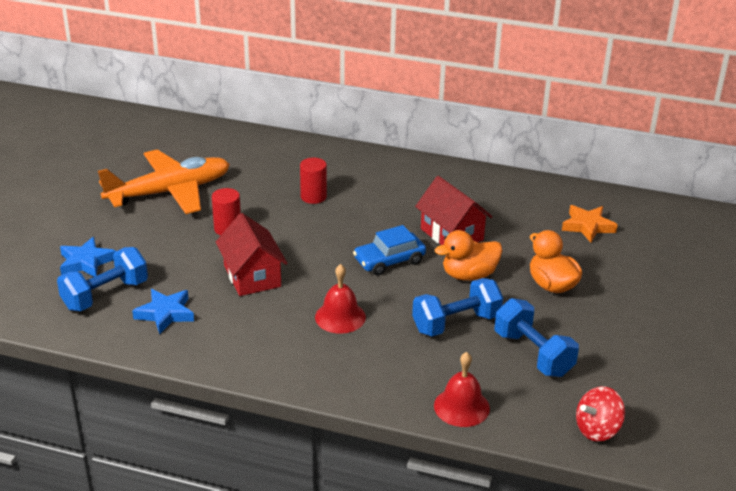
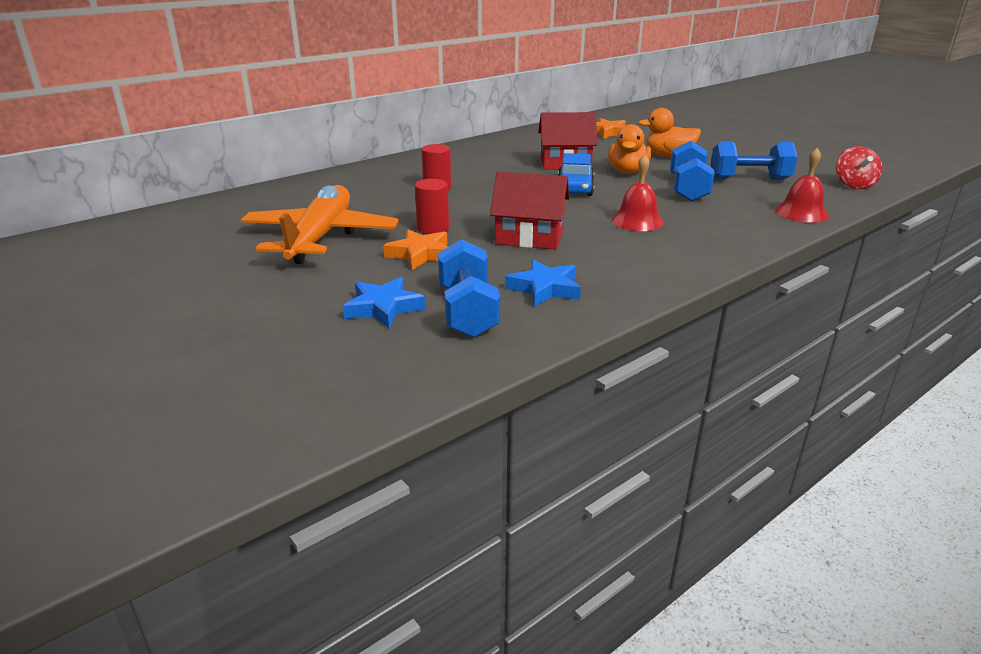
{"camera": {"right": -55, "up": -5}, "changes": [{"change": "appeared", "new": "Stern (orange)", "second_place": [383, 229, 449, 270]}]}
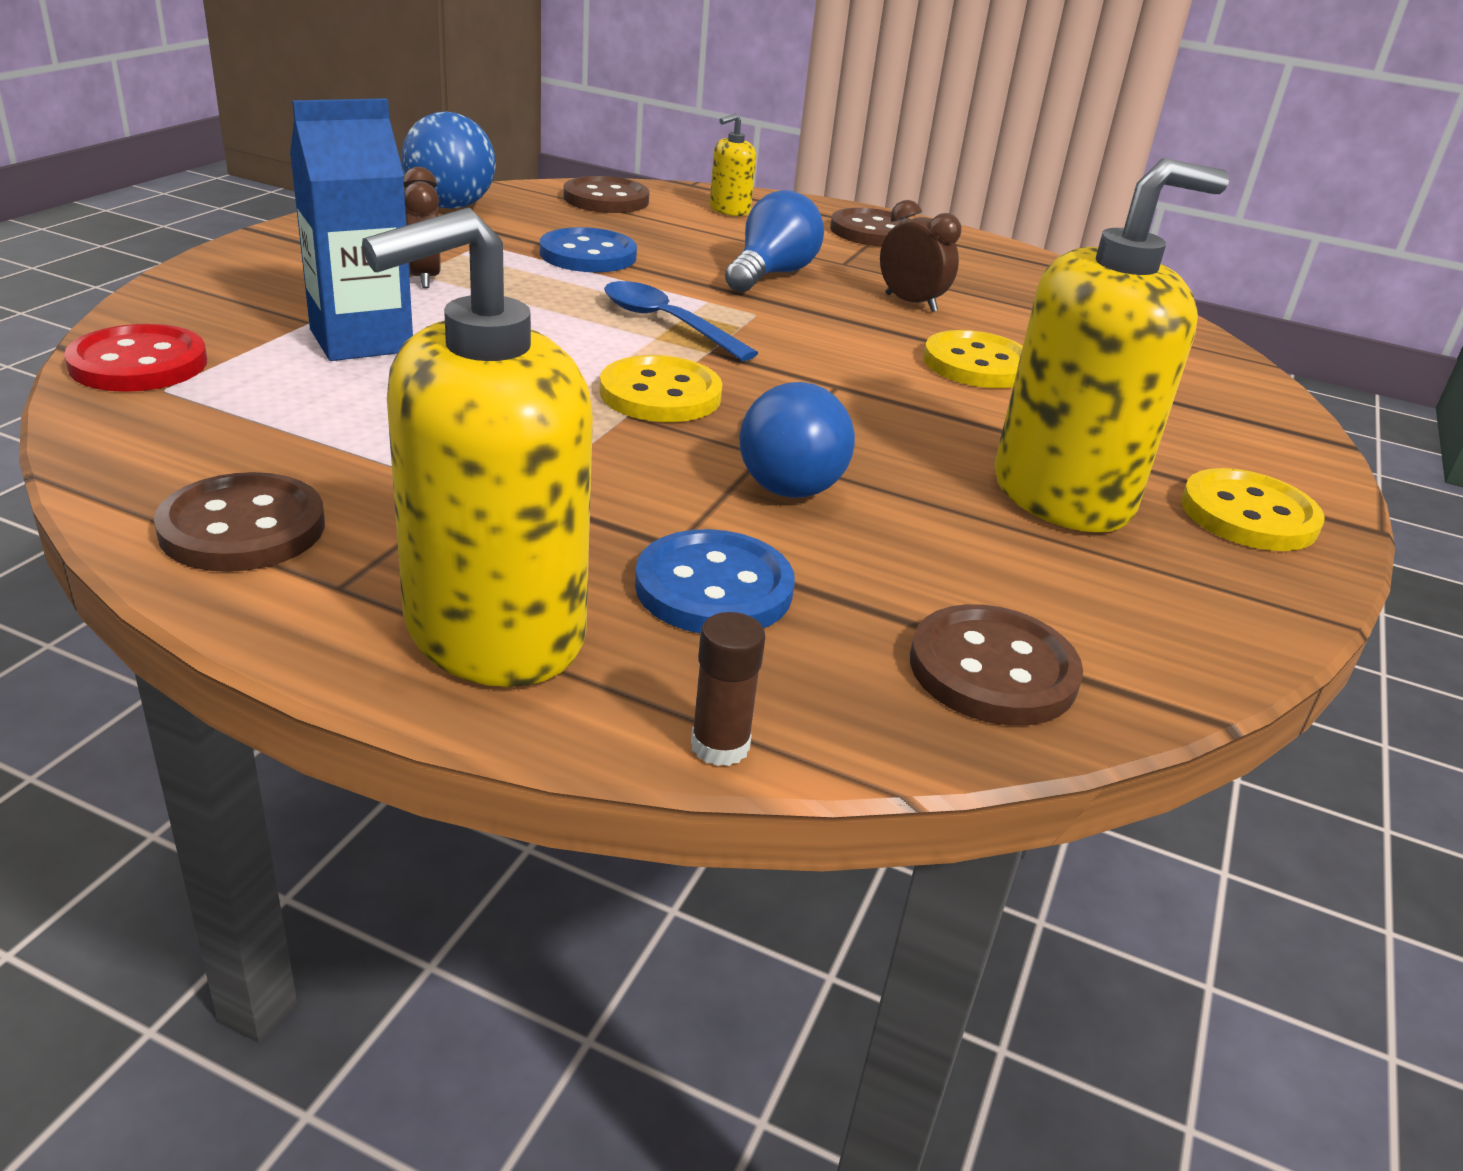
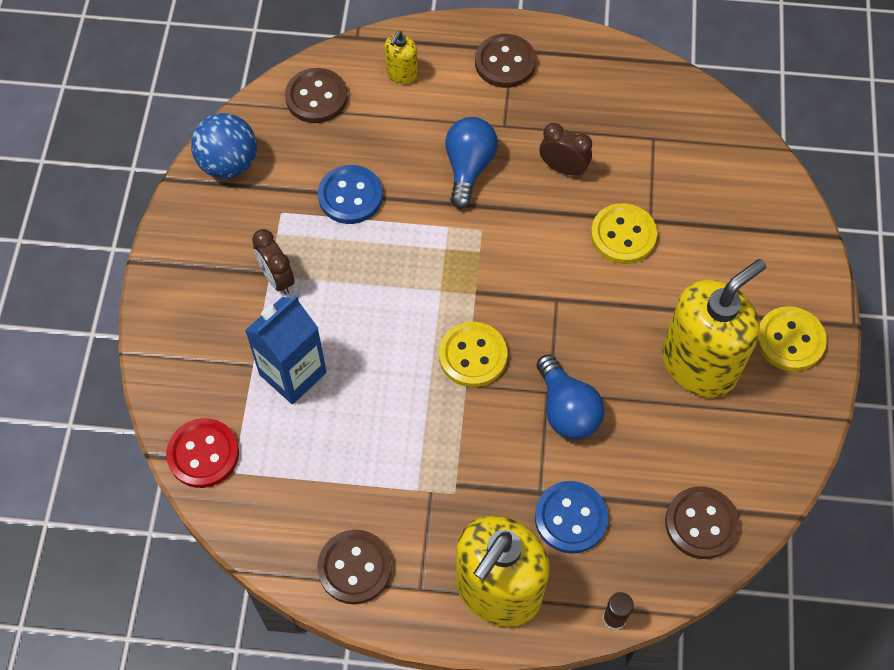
{"camera": {"right": -15, "up": 30}, "changes": [{"change": "missing", "old": "Löffel (blau)", "first_place": [604, 281, 758, 361]}]}
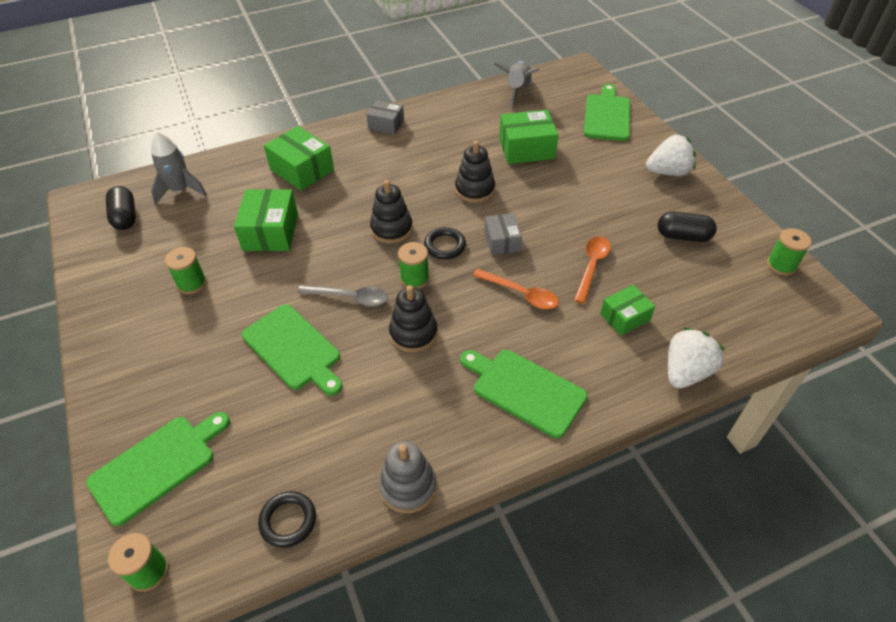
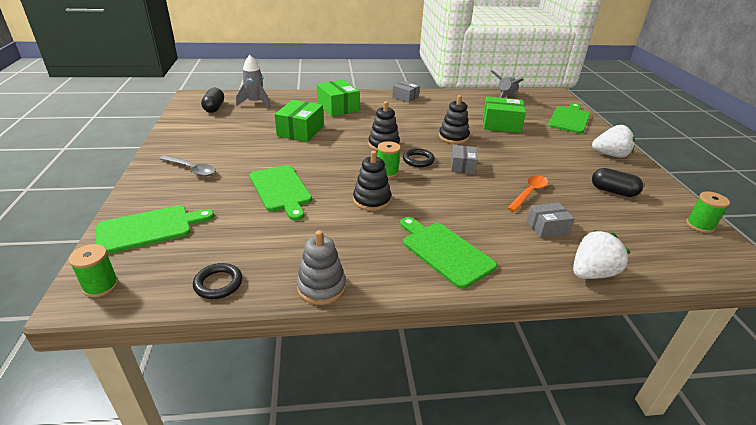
{"camera": {"right": 15, "up": -15}, "changes": [{"change": "relocated", "old": "Löffel (grau)", "first_place": [297, 285, 388, 307], "second_place": [159, 155, 216, 176]}, {"change": "colour", "old": "Schachtel (grün)", "new": "Schachtel (grau)", "first_place": [600, 285, 655, 336], "second_place": [527, 202, 575, 238]}, {"change": "missing", "old": "Garnrolle (grün)", "first_place": [165, 247, 207, 294]}, {"change": "missing", "old": "Löffel (orange)", "first_place": [473, 269, 559, 309]}]}
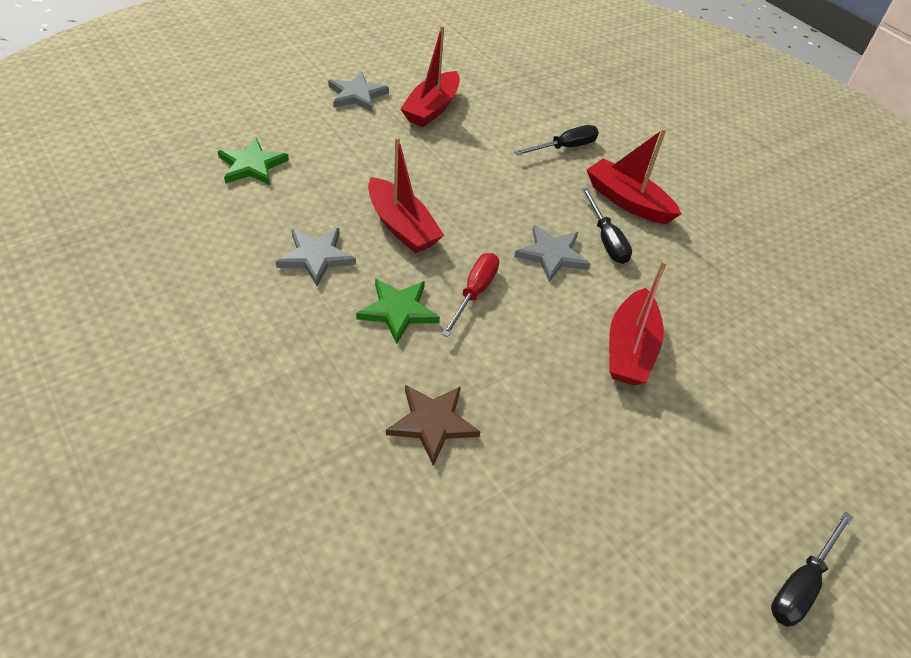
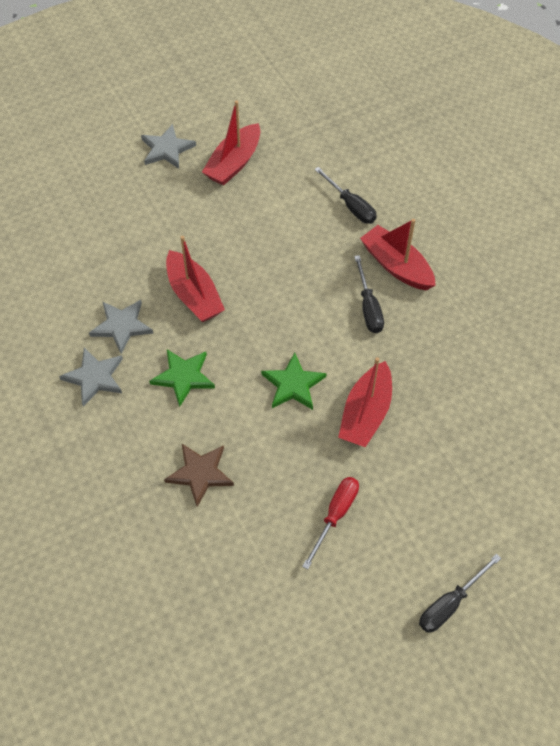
{"camera": {"right": 10, "up": 10}, "changes": [{"change": "relocated", "old": "Stern (grau)", "first_place": [514, 225, 590, 282], "second_place": [59, 348, 123, 407]}, {"change": "relocated", "old": "Stern (grün)", "first_place": [218, 138, 289, 185], "second_place": [261, 352, 327, 410]}, {"change": "relocated", "old": "Schraubenzieher (rot)", "first_place": [441, 253, 499, 337], "second_place": [302, 477, 359, 569]}, {"change": "spun", "old": "Schraubenzieher (schwarz)", "first_place": [514, 125, 599, 155], "second_place": [314, 167, 377, 224], "degrees": 75}]}
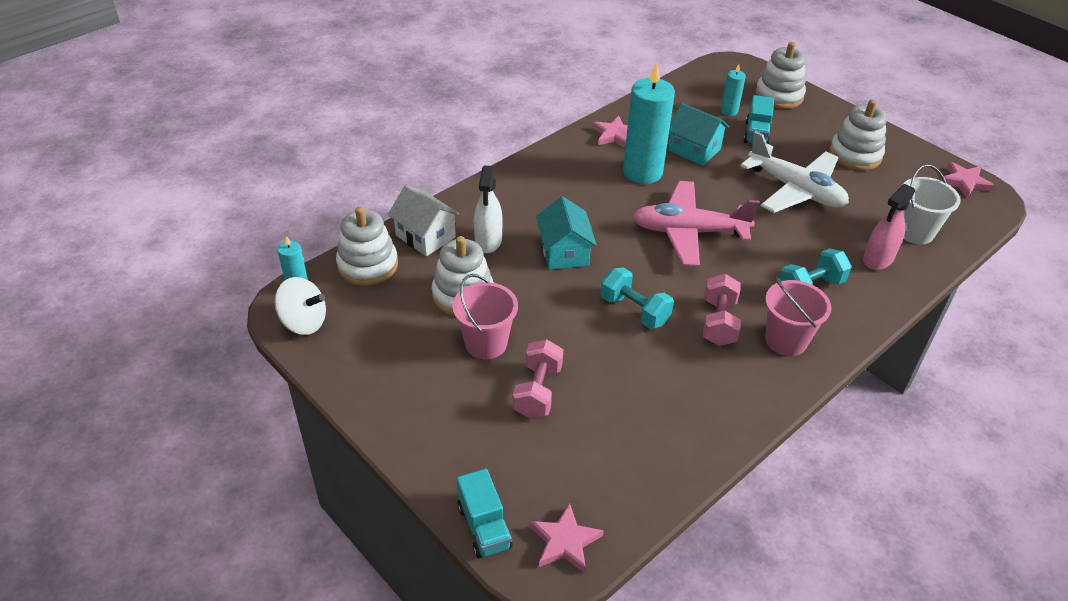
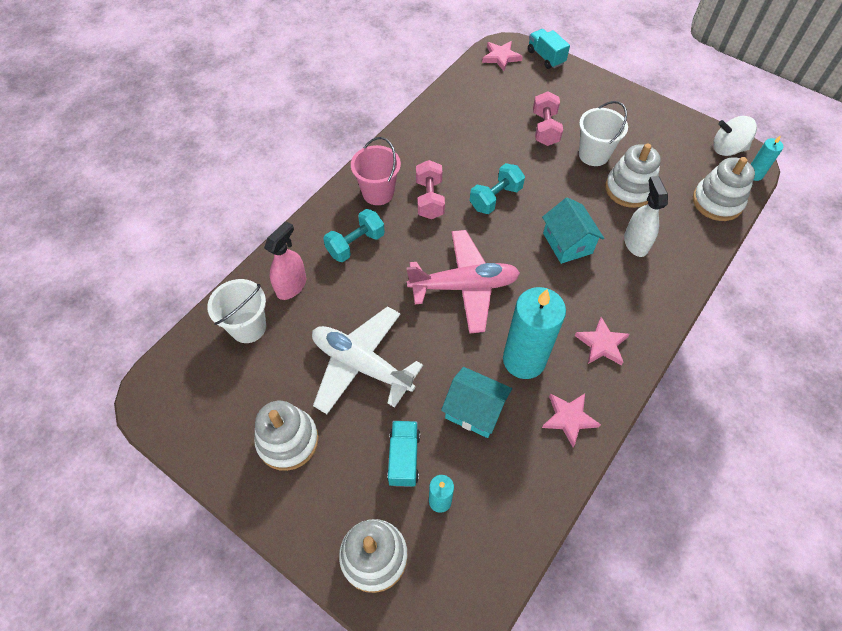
{"camera": {"right": 170, "up": 15}, "changes": [{"change": "spun", "old": "Hantel (türkis)", "first_place": [600, 267, 674, 329], "second_place": [470, 163, 525, 214], "degrees": -75}, {"change": "relocated", "old": "Stern (rosa)", "first_place": [940, 162, 995, 198], "second_place": [575, 317, 630, 365]}, {"change": "colour", "old": "Eimer (rosa)", "new": "Eimer (weiß)", "first_place": [452, 274, 518, 359], "second_place": [579, 101, 628, 166]}, {"change": "missing", "old": "Haus (weiß)", "first_place": [388, 185, 460, 256]}]}
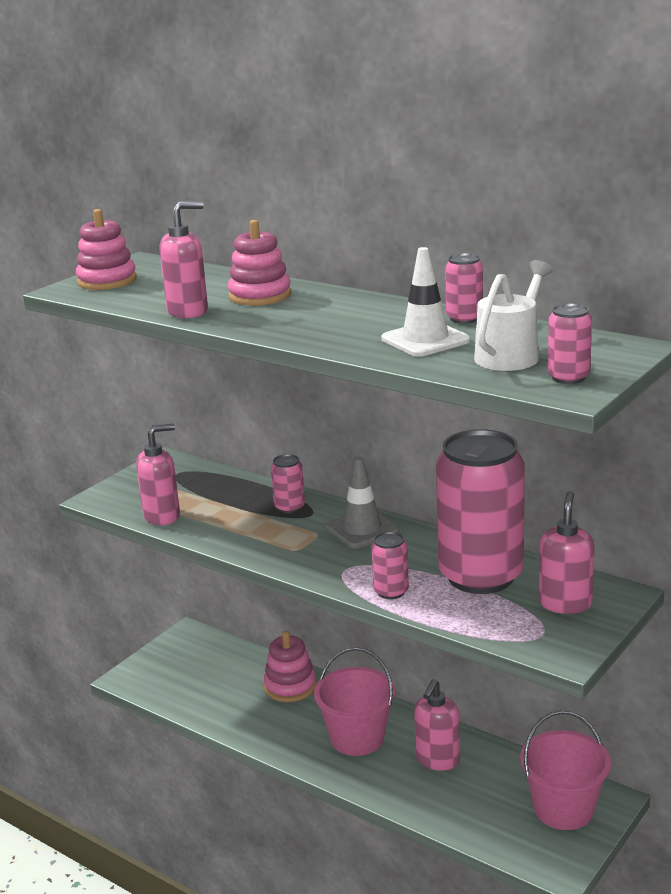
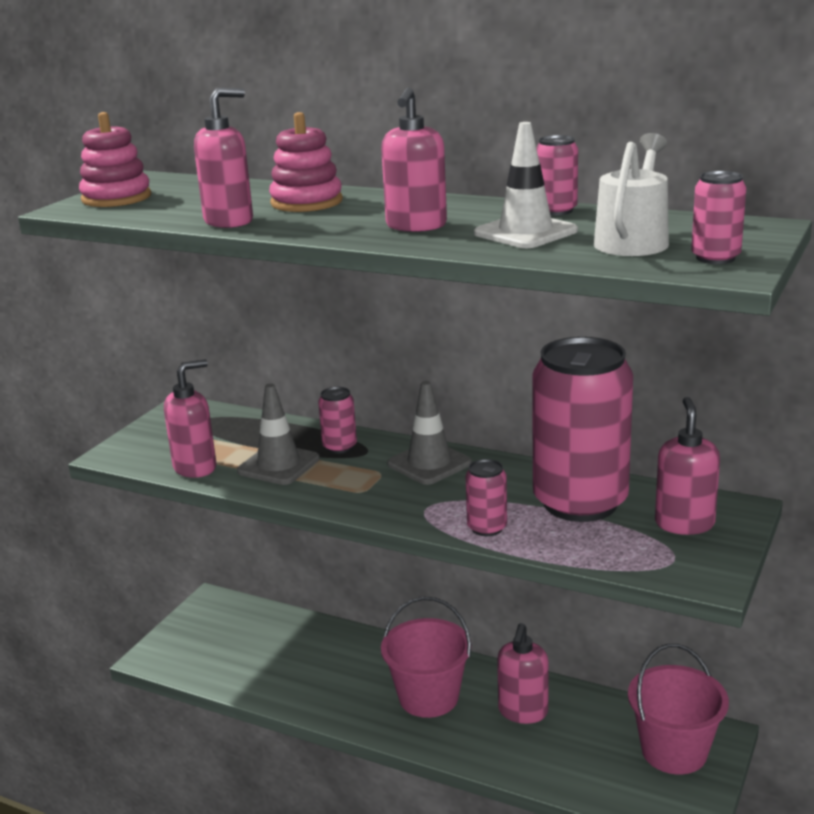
{"camera": {"right": -10, "up": 0}, "changes": [{"change": "appeared", "new": "Leitkegel (grau)", "second_place": [237, 383, 320, 485]}, {"change": "appeared", "new": "Seifenspender (rosa)", "second_place": [381, 88, 447, 232]}, {"change": "missing", "old": "Stapelspielzeug (rosa)", "first_place": [263, 631, 317, 702]}]}
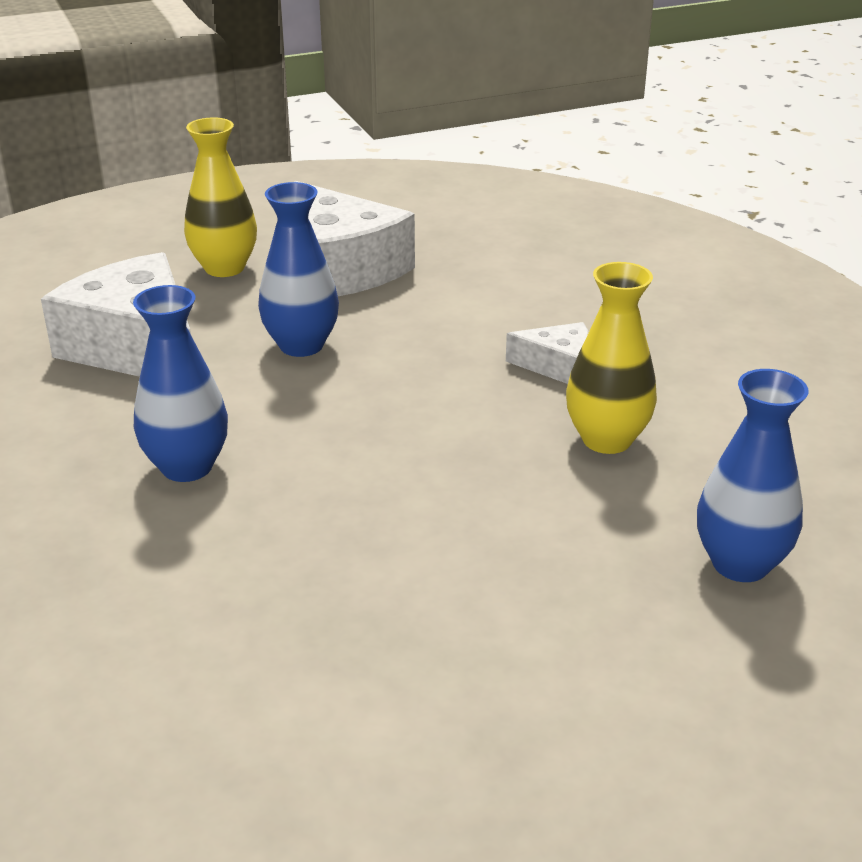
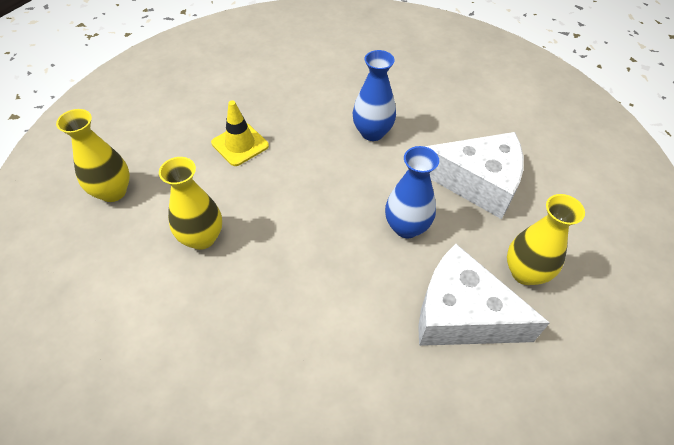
{"camera": {"right": 145, "up": 20}, "changes": [{"change": "colour", "old": "Vase (blau)", "new": "Vase (gelb)", "first_place": [697, 369, 808, 582], "second_place": [56, 109, 130, 202]}, {"change": "appeared", "new": "Leitkegel (gelb)", "second_place": [211, 100, 269, 166]}, {"change": "missing", "old": "Käse (weiß)", "first_place": [506, 322, 588, 384]}]}
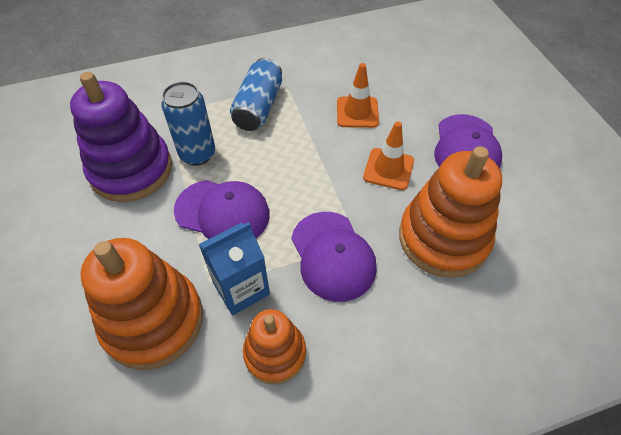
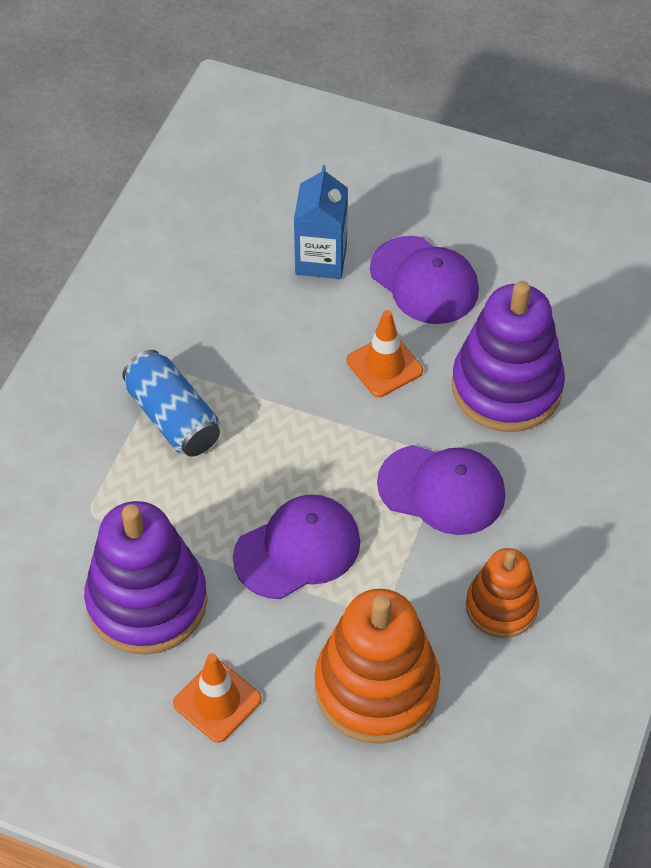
{"camera": {"right": -50, "up": 0}, "changes": [{"change": "relocated", "old": "Leitkegel (orange)", "first_place": [337, 63, 379, 128], "second_place": [173, 654, 262, 743]}, {"change": "relocated", "old": "Getränkekarton (blau)", "first_place": [199, 222, 270, 316], "second_place": [294, 165, 348, 279]}, {"change": "colour", "old": "Stapelspielzeug (orange)", "new": "Stapelspielzeug (lila)", "first_place": [399, 146, 502, 278], "second_place": [452, 281, 565, 432]}, {"change": "missing", "old": "Dose (blau)", "first_place": [161, 82, 215, 166]}]}
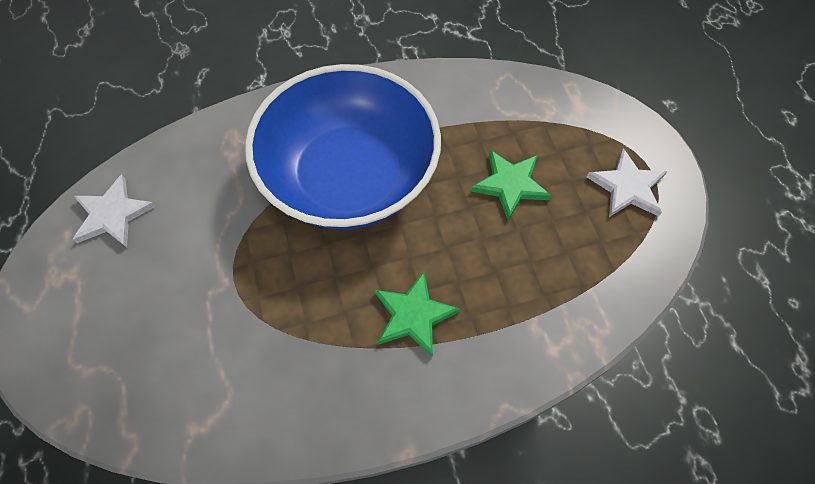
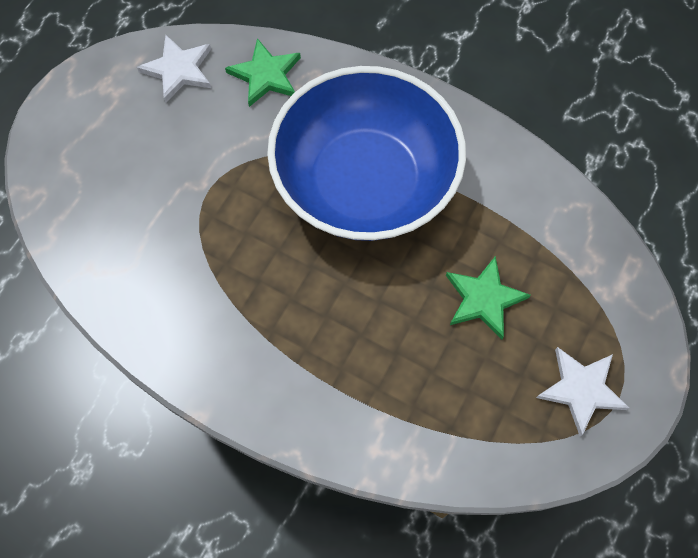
{"camera": {"right": 45, "up": 5}, "changes": [{"change": "relocated", "old": "Stern (grün)", "first_place": [375, 271, 460, 356], "second_place": [225, 38, 301, 107]}]}
